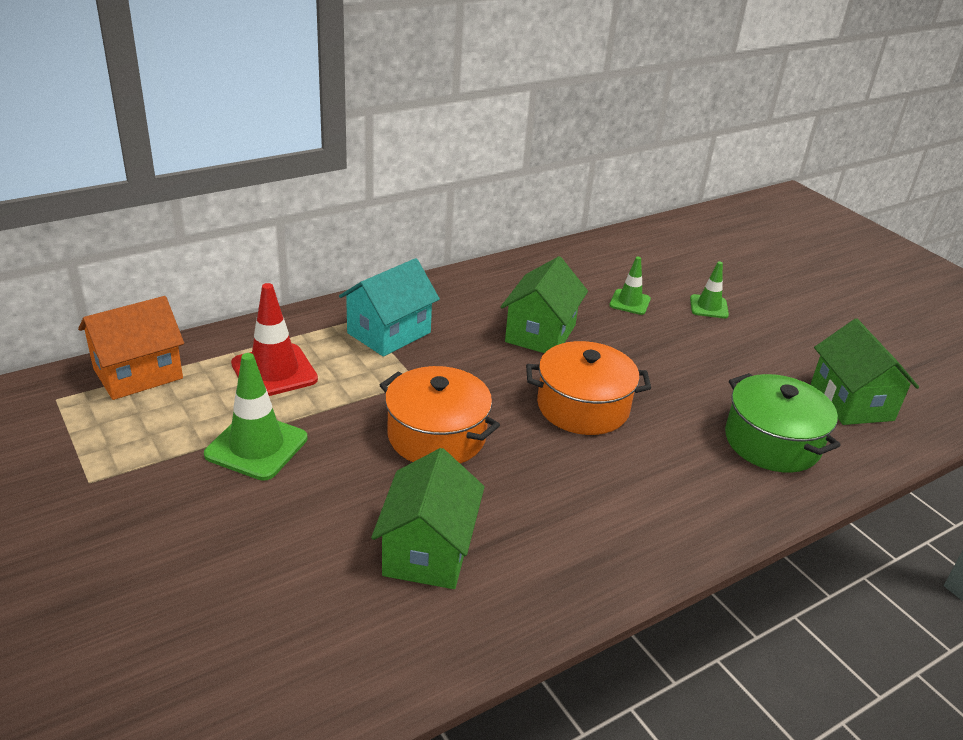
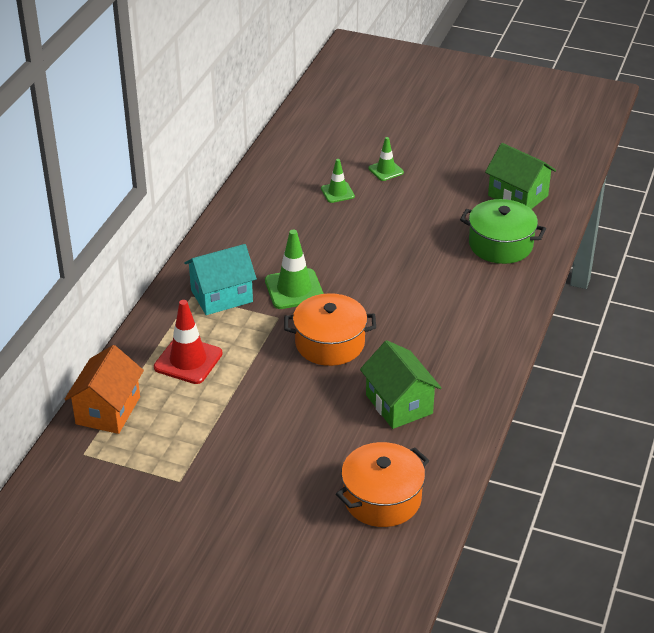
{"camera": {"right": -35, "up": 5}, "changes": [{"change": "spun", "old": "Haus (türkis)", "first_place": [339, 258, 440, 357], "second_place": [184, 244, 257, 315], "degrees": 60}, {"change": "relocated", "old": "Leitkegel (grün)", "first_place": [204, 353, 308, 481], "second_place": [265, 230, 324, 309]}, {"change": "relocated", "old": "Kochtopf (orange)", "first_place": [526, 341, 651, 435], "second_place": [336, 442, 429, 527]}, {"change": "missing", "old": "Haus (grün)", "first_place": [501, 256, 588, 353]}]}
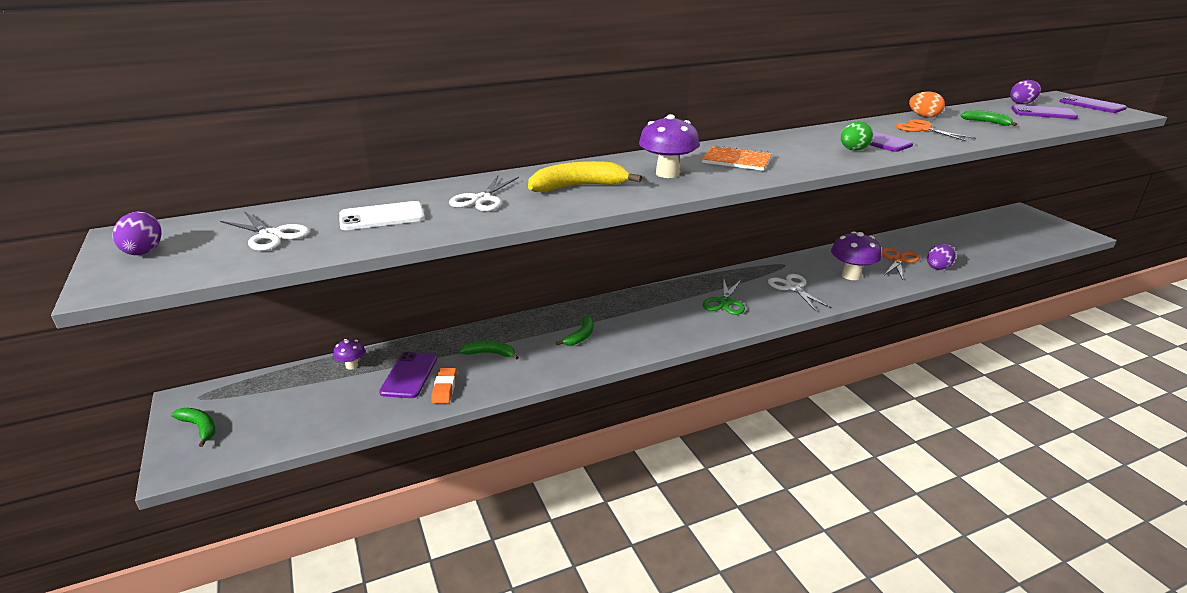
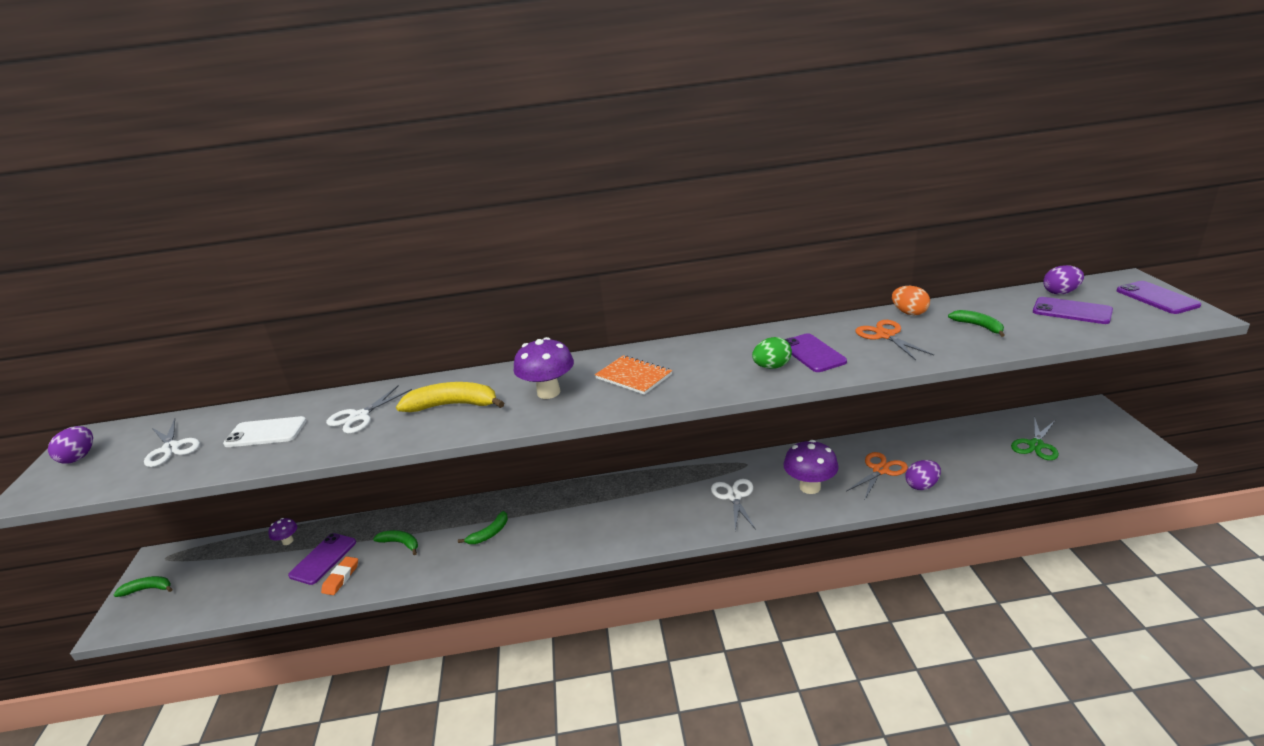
{"camera": {"right": 20, "up": 0}, "changes": [{"change": "spun", "old": "Banane (grün)", "first_place": [171, 408, 215, 447], "second_place": [114, 576, 172, 597], "degrees": -60}, {"change": "relocated", "old": "Schere (grün)", "first_place": [703, 278, 745, 315], "second_place": [1011, 417, 1059, 460]}]}
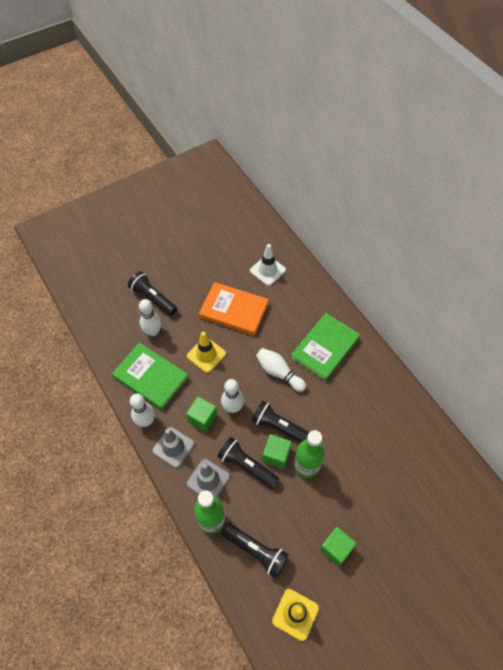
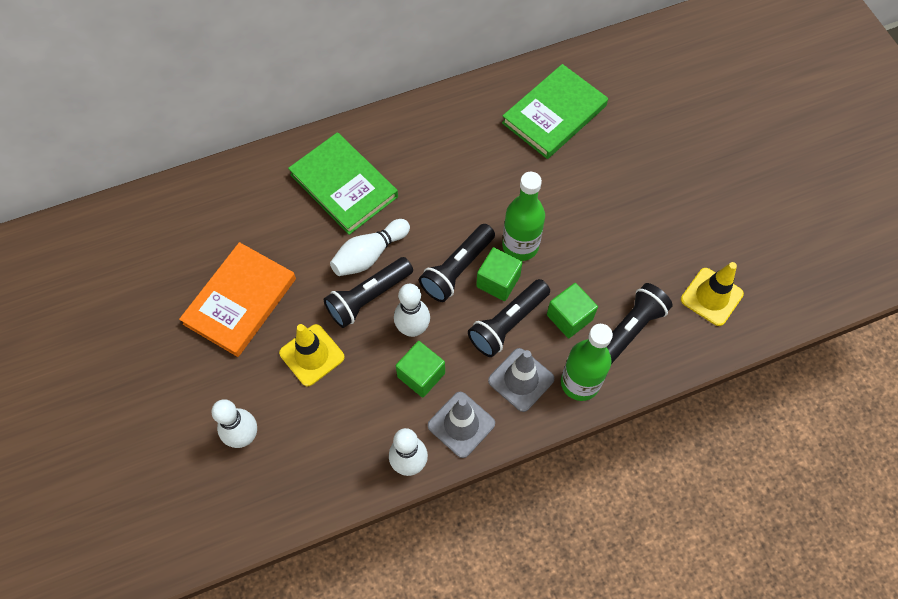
{"camera": {"right": -80, "up": 5}, "changes": [{"change": "relocated", "old": "Taschenlampe (schwarz)", "first_place": [128, 271, 177, 316], "second_place": [324, 257, 413, 328]}, {"change": "relocated", "old": "Buch (grün)", "first_place": [112, 343, 189, 410], "second_place": [502, 64, 608, 159]}, {"change": "relocated", "old": "Kubus (grün)", "first_place": [320, 527, 357, 566], "second_place": [547, 283, 598, 338]}, {"change": "missing", "old": "Leitkegel (weiß)", "first_place": [250, 244, 286, 286]}]}
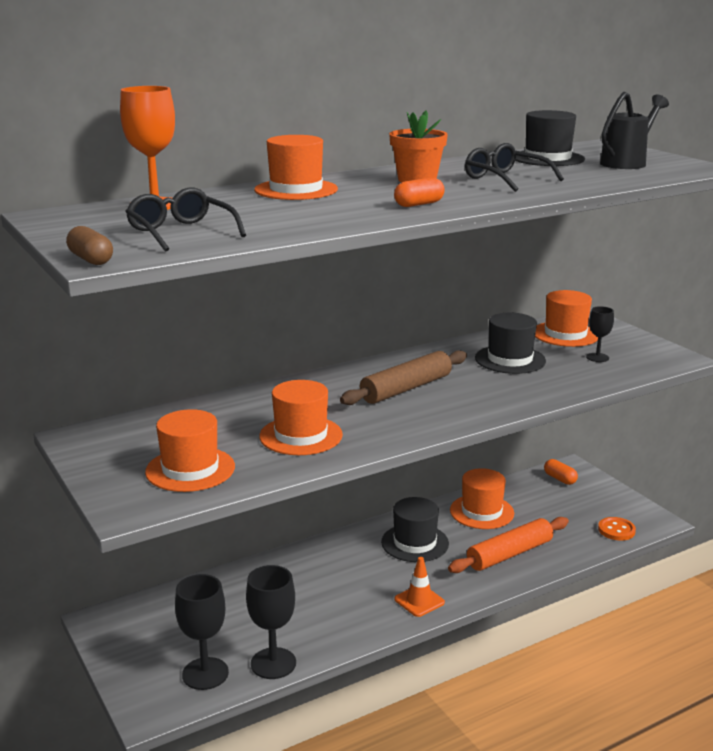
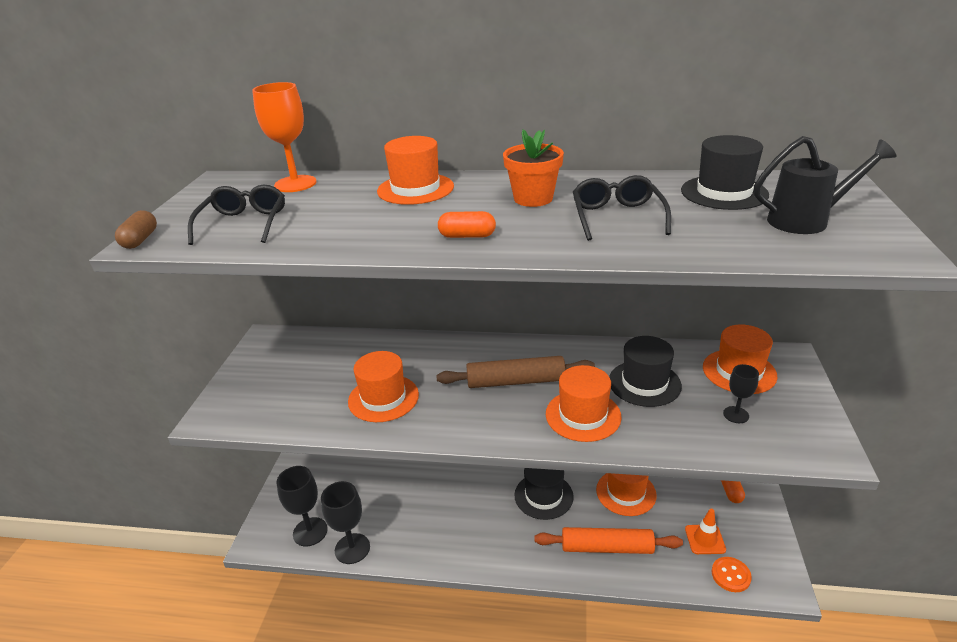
{"camera": {"right": 40, "up": 10}, "changes": [{"change": "relocated", "old": "Hut (orange)", "first_place": [145, 409, 235, 492], "second_place": [546, 365, 621, 442]}, {"change": "relocated", "old": "Leitkegel (orange)", "first_place": [394, 557, 445, 617], "second_place": [685, 509, 726, 554]}]}
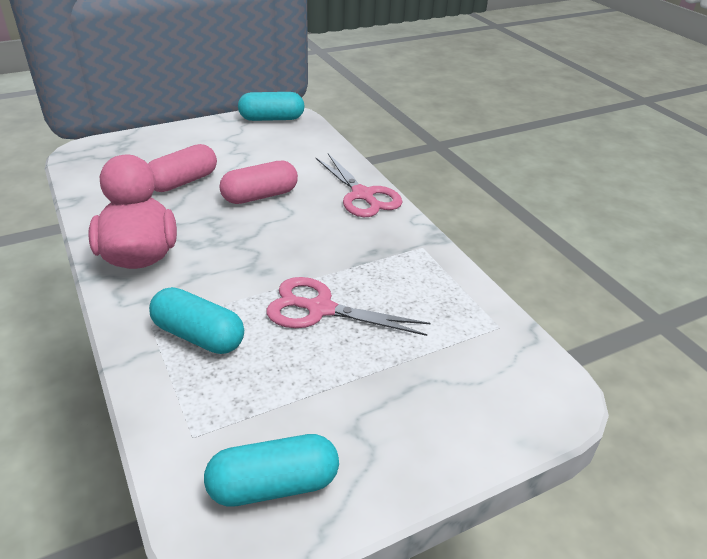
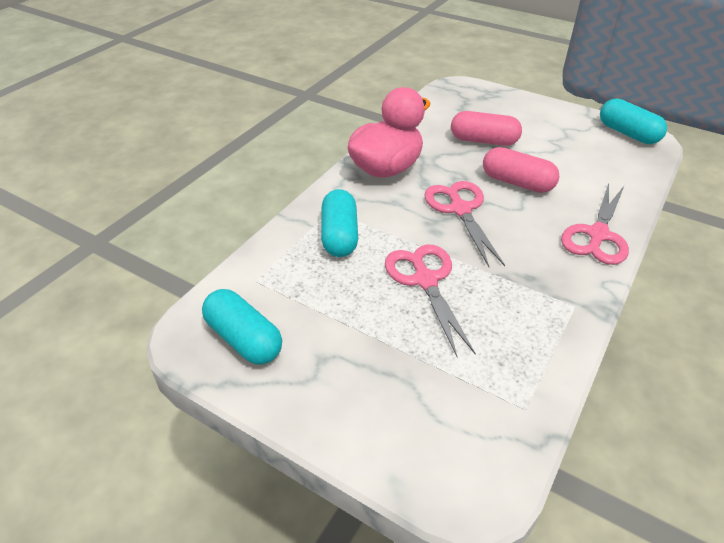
{"camera": {"right": 60, "up": 5}, "changes": [{"change": "appeared", "new": "Schere (rosa)", "second_place": [424, 181, 505, 267]}]}
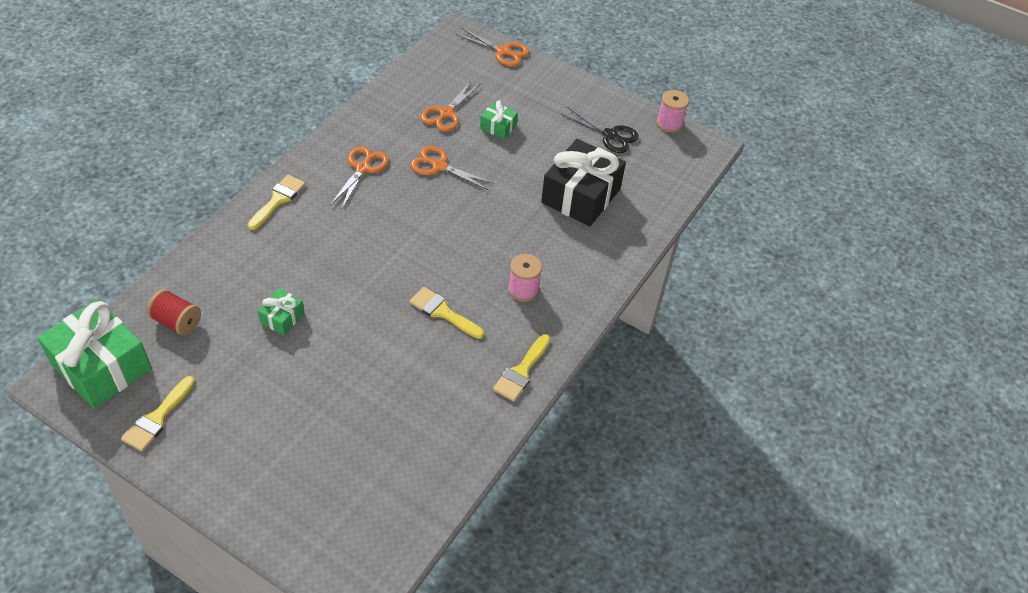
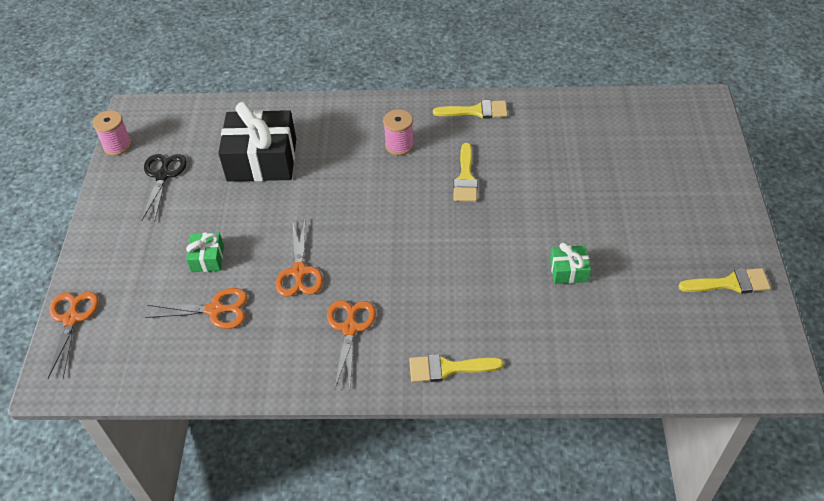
{"camera": {"right": -115, "up": 0}, "changes": [{"change": "spun", "old": "Schere (orange)", "first_place": [330, 146, 389, 208], "second_place": [327, 300, 376, 388], "degrees": 105}, {"change": "missing", "old": "Geschenk (grün)", "first_place": [37, 300, 152, 408]}, {"change": "missing", "old": "Garnrolle (rot)", "first_place": [147, 289, 201, 336]}]}
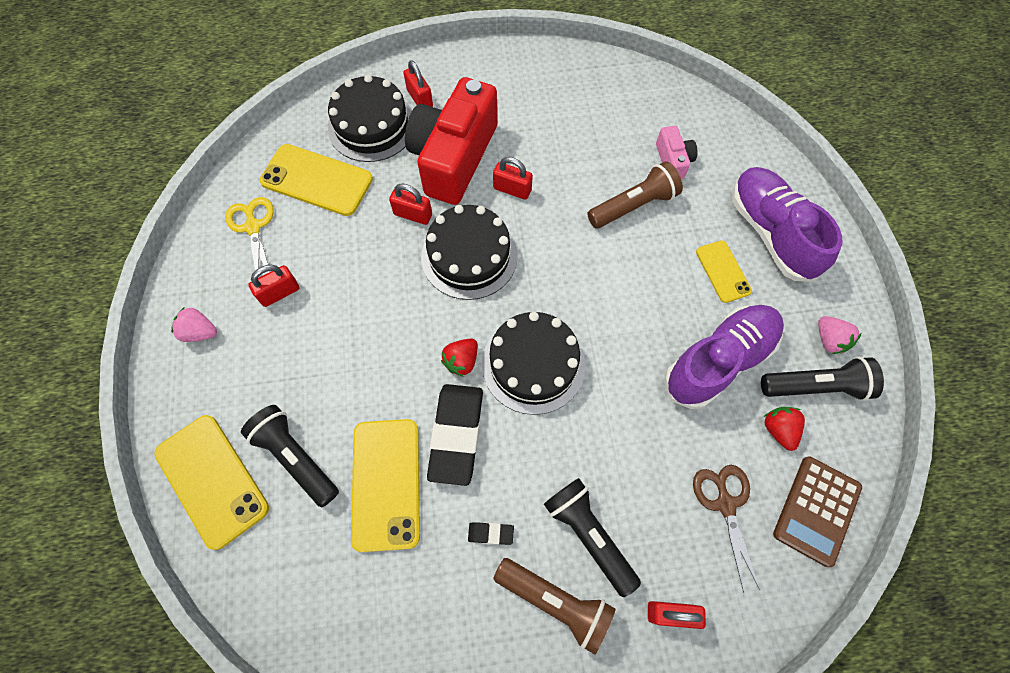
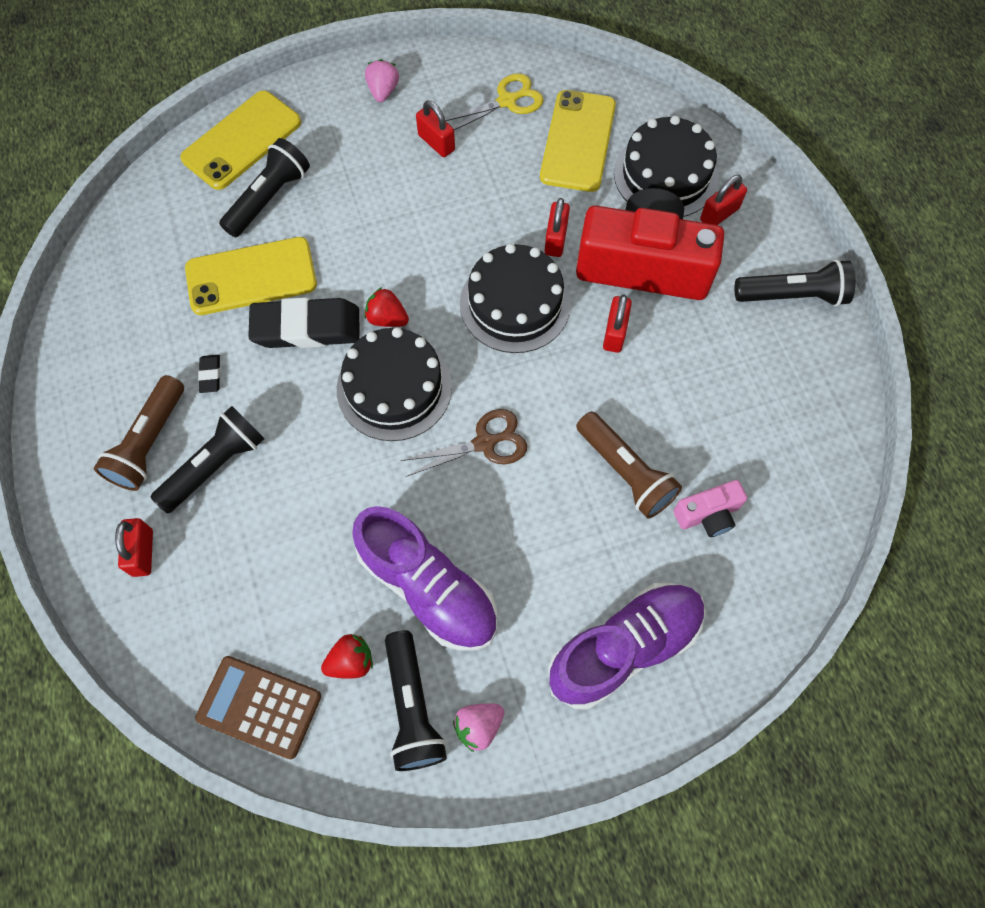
{"camera": {"right": 80, "up": 0}, "changes": [{"change": "relocated", "old": "Schere (braun)", "first_place": [693, 465, 760, 593], "second_place": [400, 409, 527, 477]}, {"change": "appeared", "new": "Taschenlampe (schwarz)", "second_place": [735, 259, 855, 306]}, {"change": "missing", "old": "Handy (gelb)", "first_place": [696, 240, 752, 303]}]}
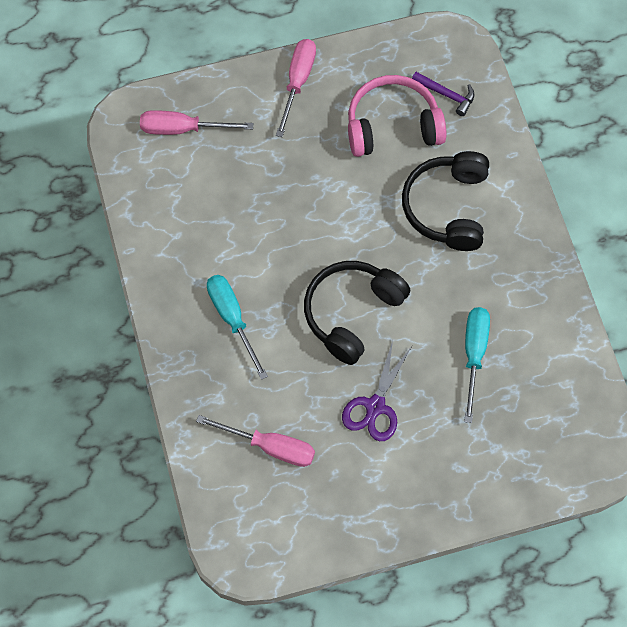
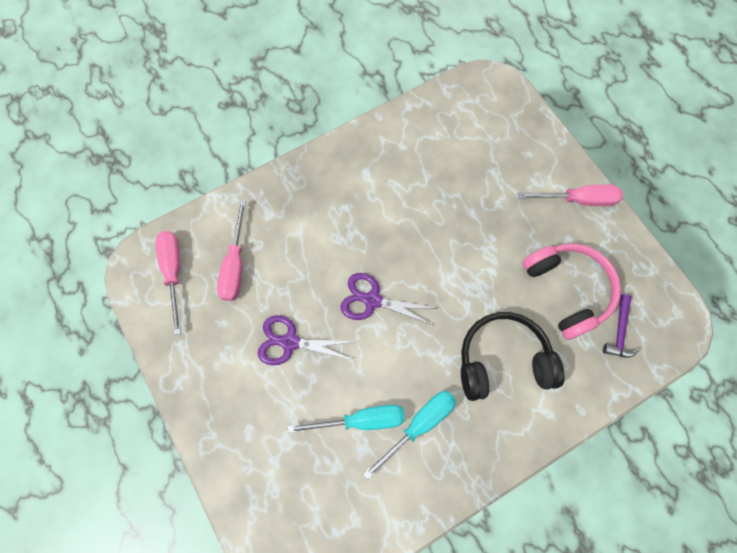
{"camera": {"right": 75, "up": 5}, "changes": [{"change": "relocated", "old": "Schraubenzieher (rosa)", "first_place": [140, 110, 253, 135], "second_place": [156, 231, 181, 335]}, {"change": "exchanged", "old": "Kopfhörer (schwarz)", "new": "Schere (lila)", "first_place": [304, 261, 410, 365], "second_place": [340, 273, 435, 325]}, {"change": "relocated", "old": "Schraubenzieher (türkis)", "first_place": [207, 275, 268, 380], "second_place": [363, 391, 456, 480]}]}
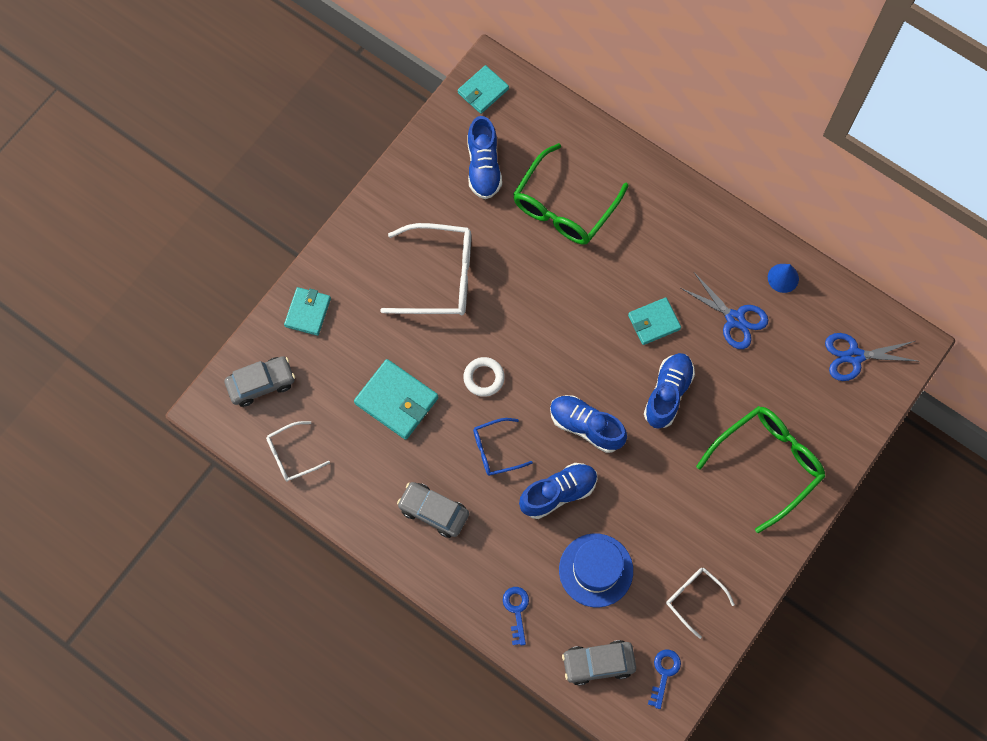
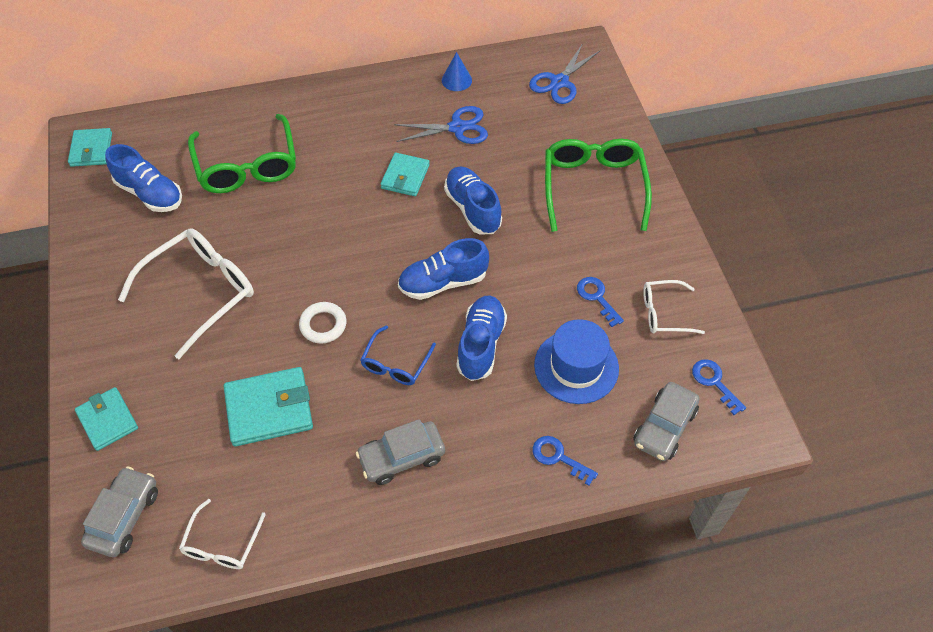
{"camera": {"right": -50, "up": -15}, "changes": [{"change": "appeared", "new": "Schlüssel (blau)", "second_place": [577, 277, 624, 327]}]}
